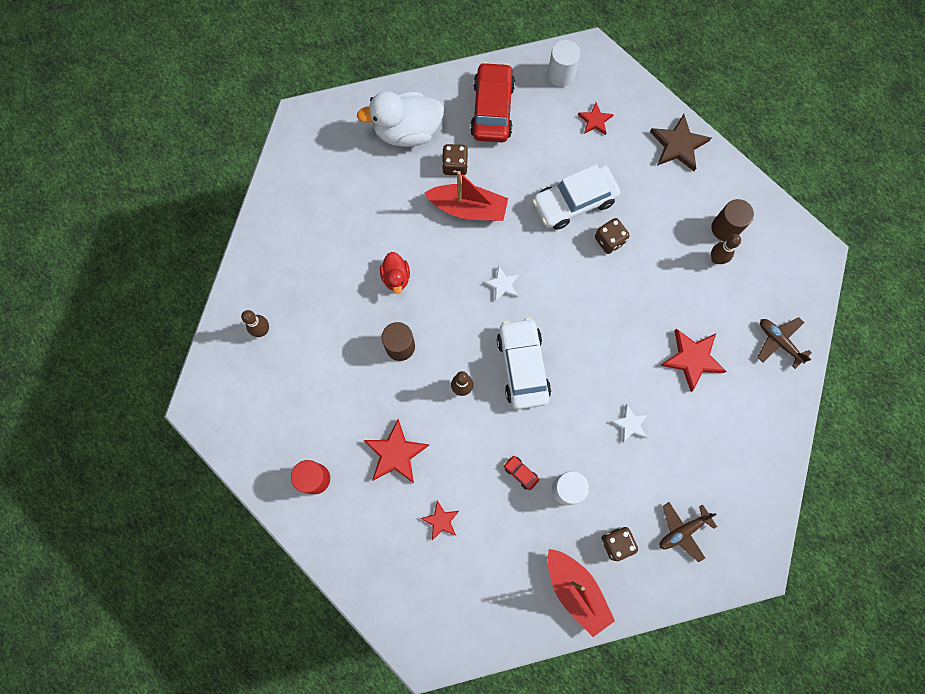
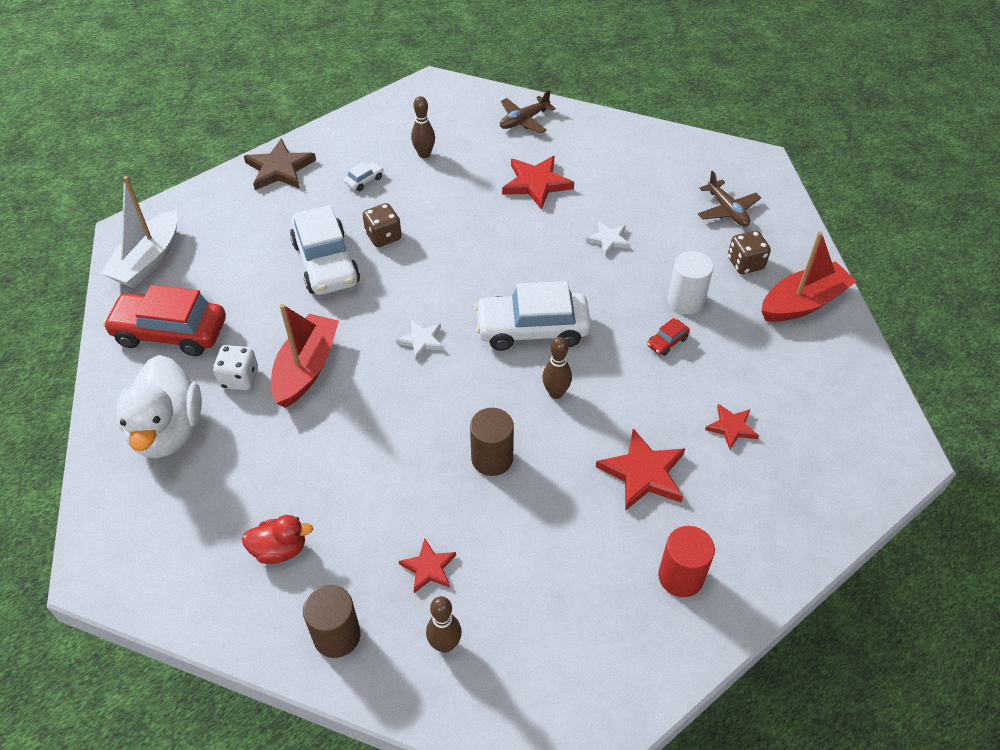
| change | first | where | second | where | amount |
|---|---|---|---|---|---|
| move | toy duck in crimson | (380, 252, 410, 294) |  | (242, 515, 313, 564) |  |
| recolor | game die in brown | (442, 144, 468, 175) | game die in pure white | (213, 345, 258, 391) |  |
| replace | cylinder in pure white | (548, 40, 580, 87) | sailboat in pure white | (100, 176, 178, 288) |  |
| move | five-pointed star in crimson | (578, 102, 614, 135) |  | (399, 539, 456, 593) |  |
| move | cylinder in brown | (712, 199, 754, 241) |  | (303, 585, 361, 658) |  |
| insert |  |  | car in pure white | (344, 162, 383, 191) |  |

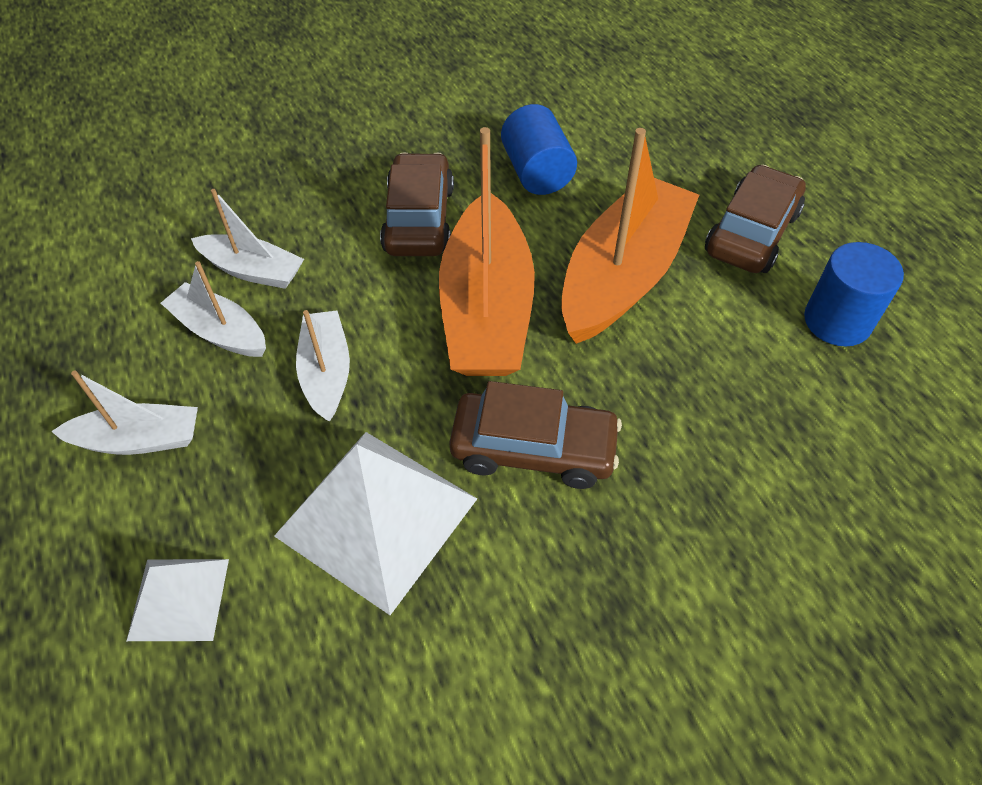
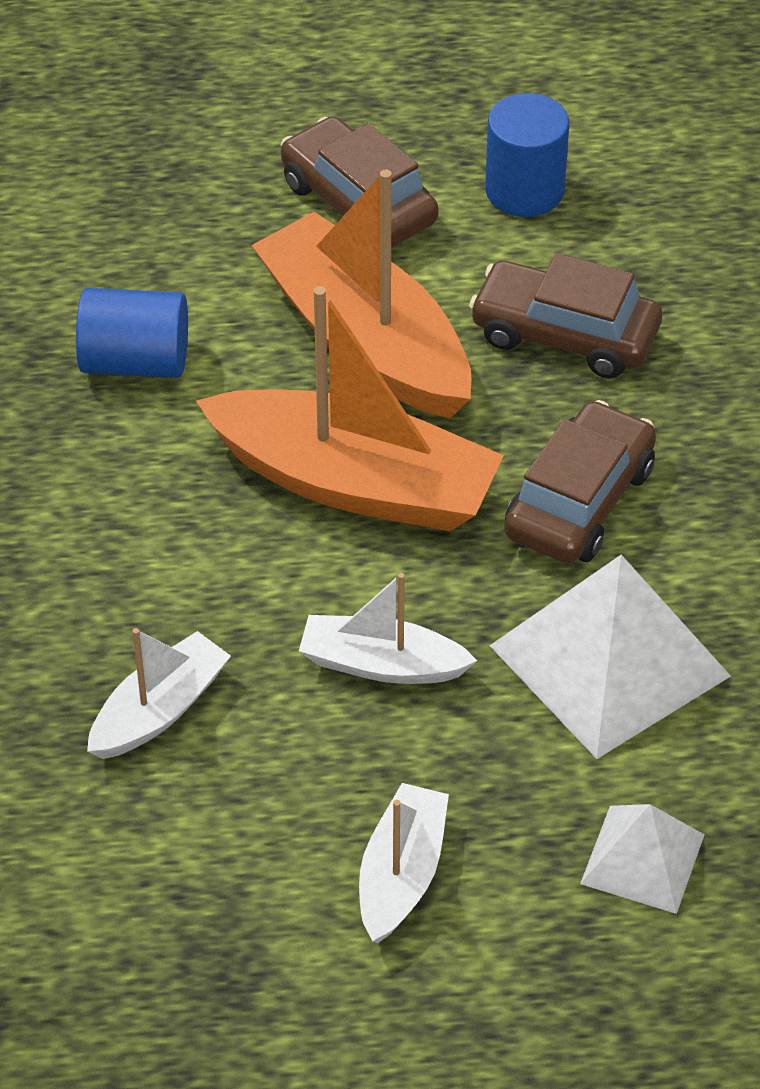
| change | first | where | second | where | amount |
|---|---|---|---|---|---|
| delete | sailboat in pure white | (161, 261, 266, 357) |  |  |  |
| move | car in brown | (380, 152, 454, 256) |  | (469, 253, 662, 379) |  |

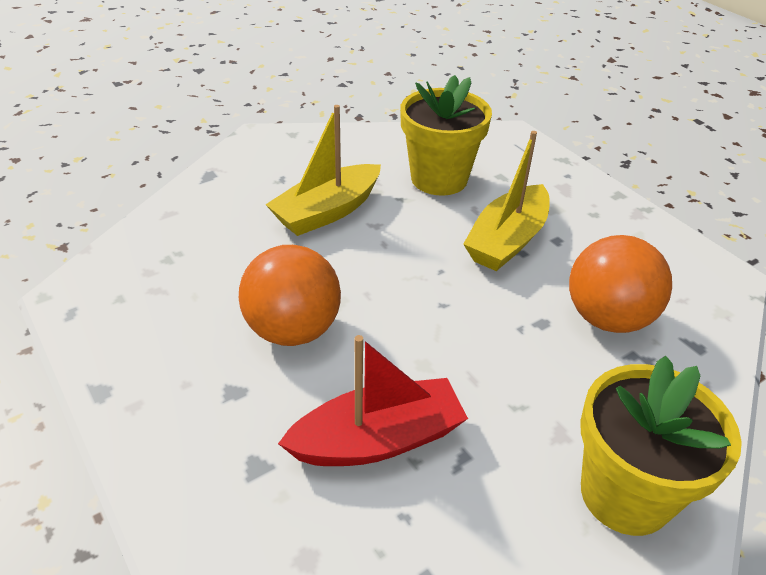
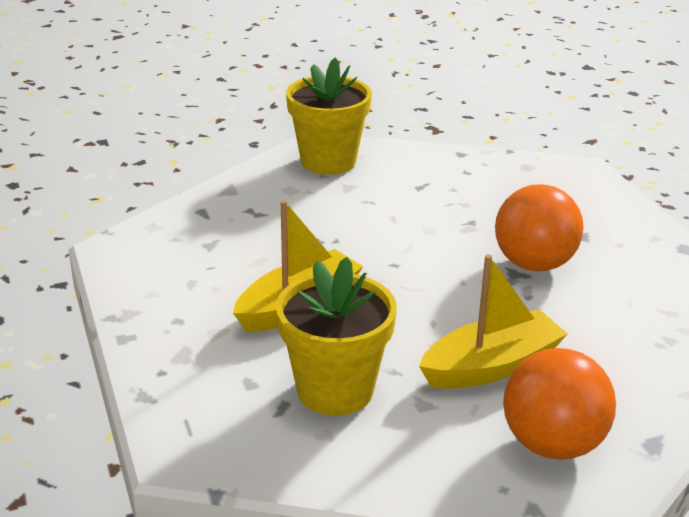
| change | first | where | second | where | amount |
|---|---|---|---|---|---|
| delete | sailboat in crimson | (278, 335, 468, 466) |  |  |  |
| move | play ball in orange-coloured | (569, 235, 672, 333) |  | (503, 348, 616, 460) |  |

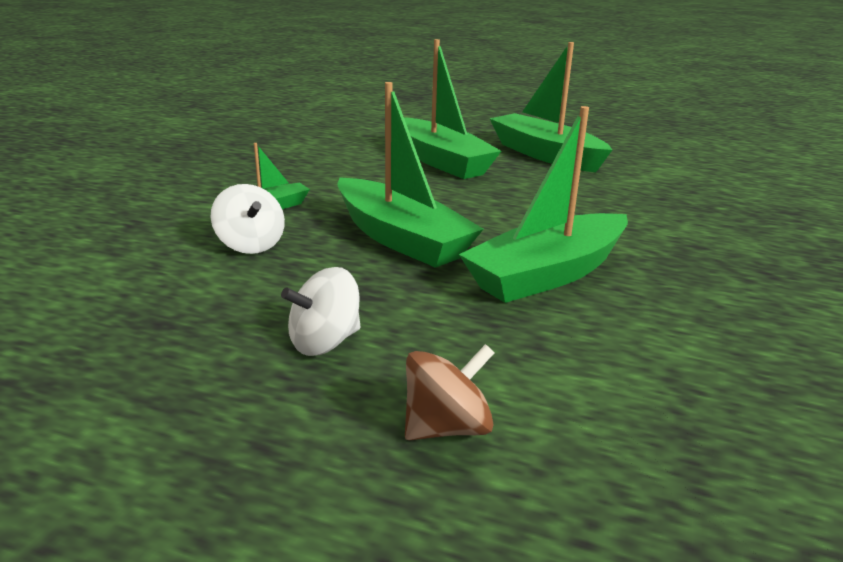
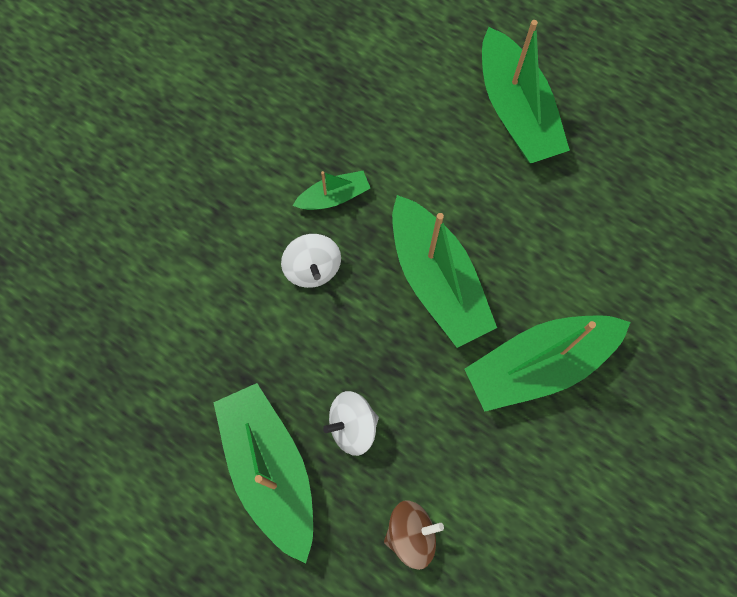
| change | first | where | second | where | amount |
|---|---|---|---|---|---|
| move | sailboat in green | (489, 42, 612, 172) |  | (213, 383, 313, 564) |  |

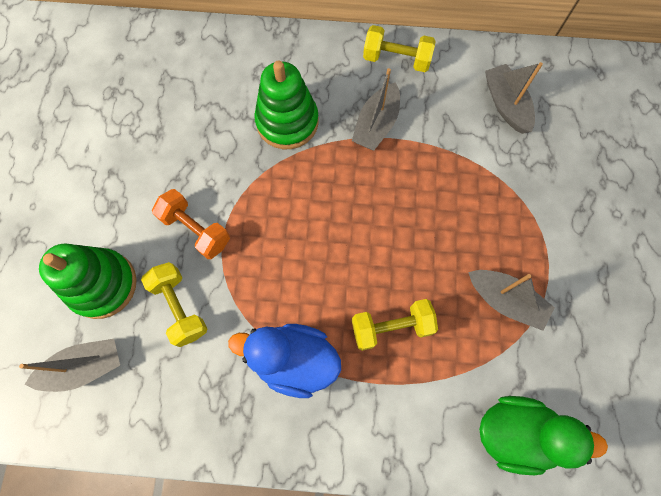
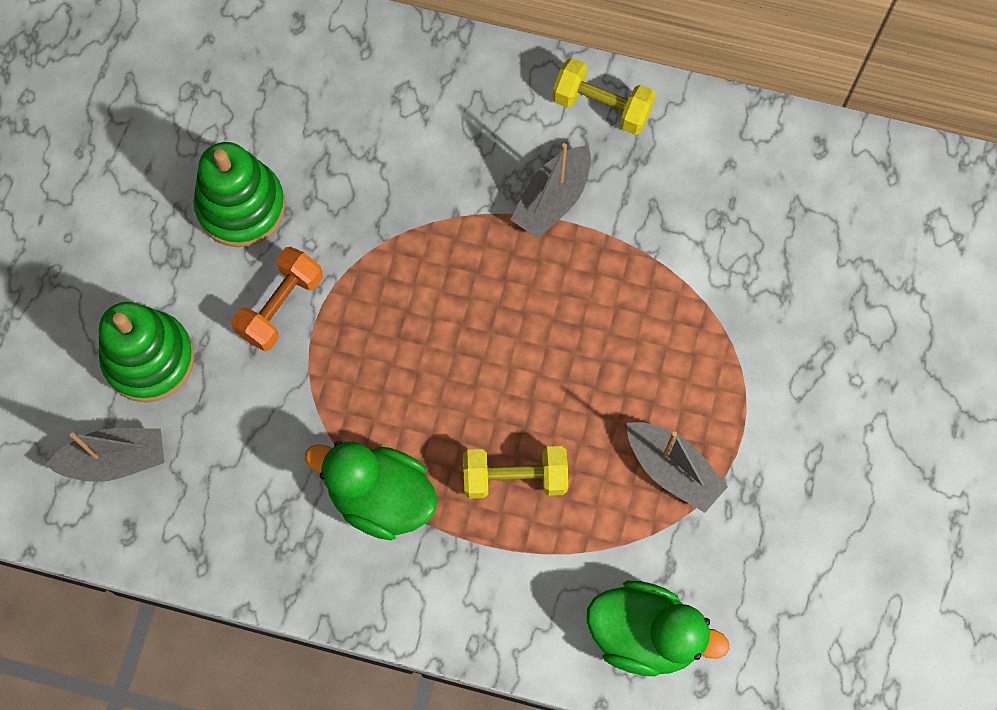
| change | first | where | second | where | amount |
|---|---|---|---|---|---|
| delete | free weight in bright yellow | (141, 262, 207, 347) |  |  |  |
| rotate | free weight in orange-coloured | (152, 189, 230, 259) |  | (231, 247, 323, 351) | 75 degrees clockwise |
| recolor | toy duck in royal blue | (228, 324, 341, 398) | toy duck in green | (305, 441, 438, 540) |  |
| move | stacking rings in green | (254, 60, 318, 149) |  | (194, 142, 285, 247) |  |
| delete | sailboat in gray | (485, 62, 543, 134) |  |  |  |

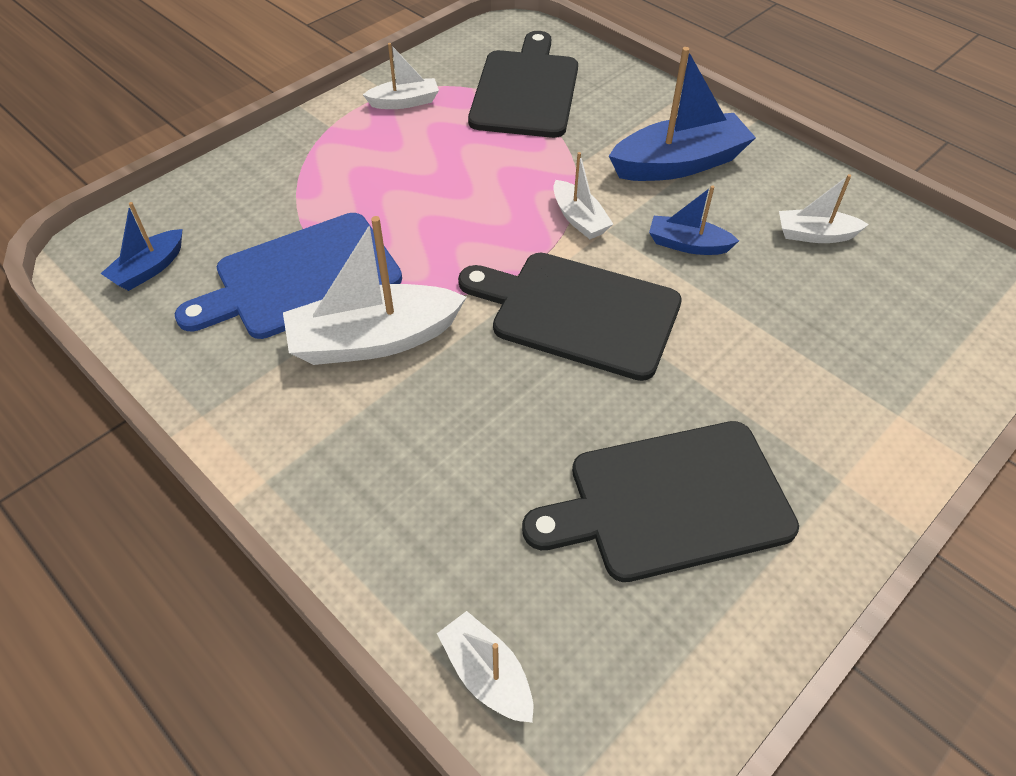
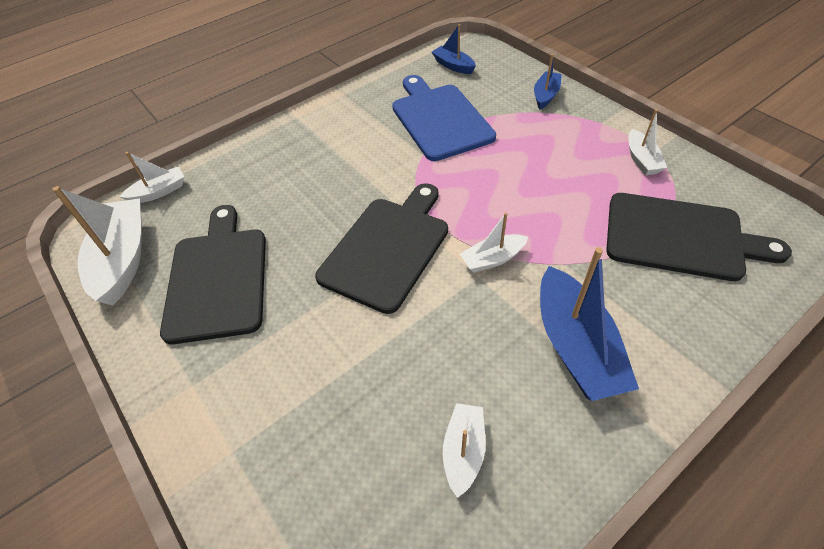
| change | first | where | second | where | amount |
|---|---|---|---|---|---|
| move | sailboat in pure white | (283, 216, 467, 365) |  | (52, 186, 142, 306) |  |
| move | sailboat in royal blue | (649, 185, 739, 255) |  | (534, 54, 562, 109) |  |

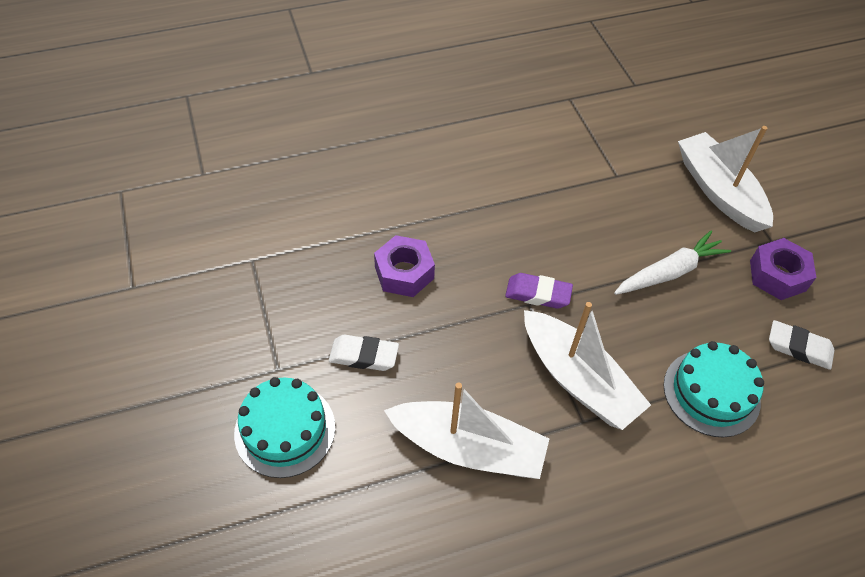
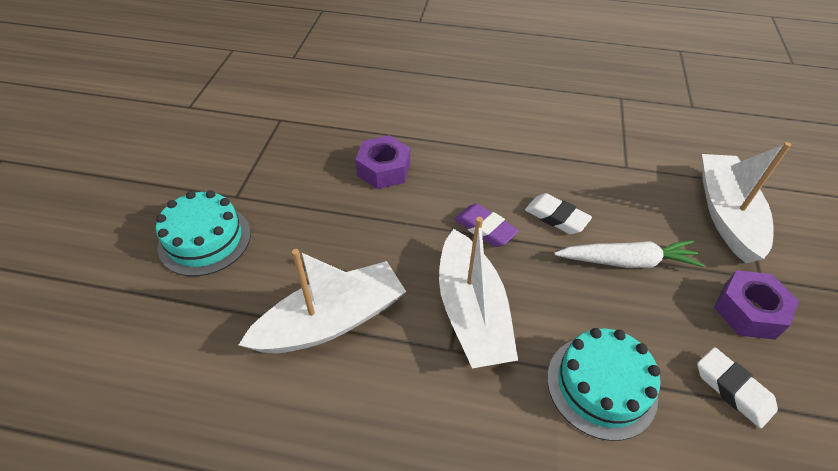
| change | first | where | second | where | amount |
|---|---|---|---|---|---|
| move | eraser in pure white | (329, 335, 399, 371) |  | (525, 193, 592, 234) |  |
| rotate | sailboat in pure white | (384, 383, 549, 479) |  | (239, 249, 406, 353) | 75 degrees counterclockwise |

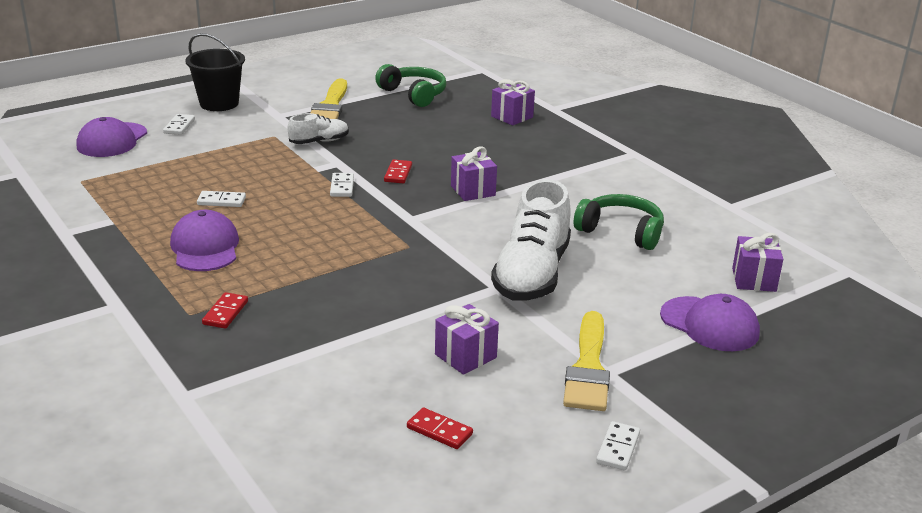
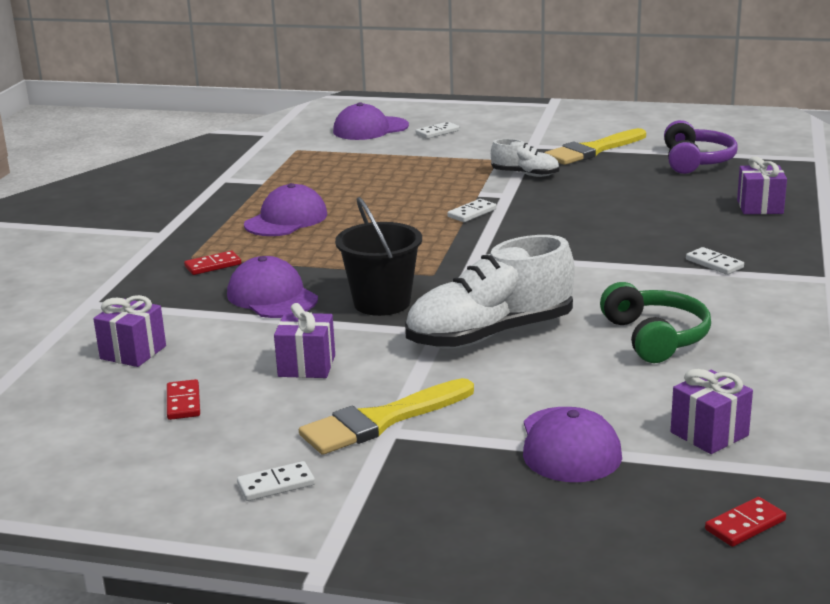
| change | first | where | second | where | amount |
|---|---|---|---|---|---|
| move | pail in black | (185, 33, 245, 111) |  | (335, 197, 422, 316) |  |
| move | domino tile in pure white | (197, 191, 246, 207) |  | (686, 247, 744, 275) |  |
| recolor | headphones in green | (375, 64, 446, 107) | headphones in royal purple | (664, 120, 738, 174) |  |
| move | domino tile in crimson | (384, 159, 412, 183) |  | (705, 497, 786, 547) |  |
| move | present in royal purple | (451, 147, 497, 201) |  | (93, 295, 166, 367) |  |
| insert |  |  | baseball cap in royal purple | (227, 256, 318, 318) |  |

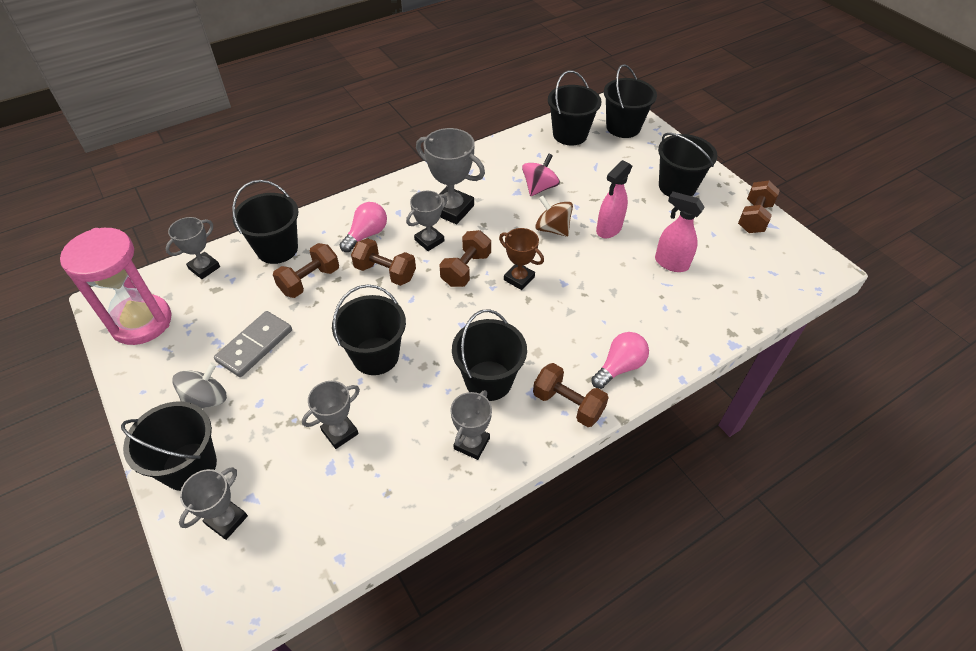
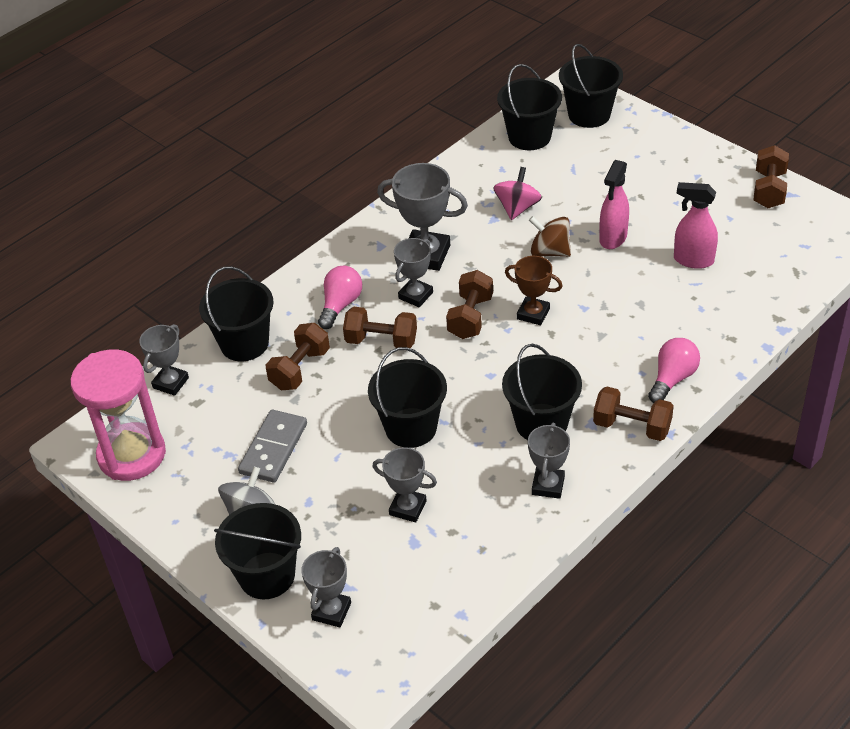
| change | first | where | second | where | amount |
|---|---|---|---|---|---|
| rotate | trophy in gray | (302, 381, 360, 449) |  | (372, 447, 437, 522) | 75 degrees clockwise |
| delete | pail in black | (658, 133, 717, 197) |  |  |  |

